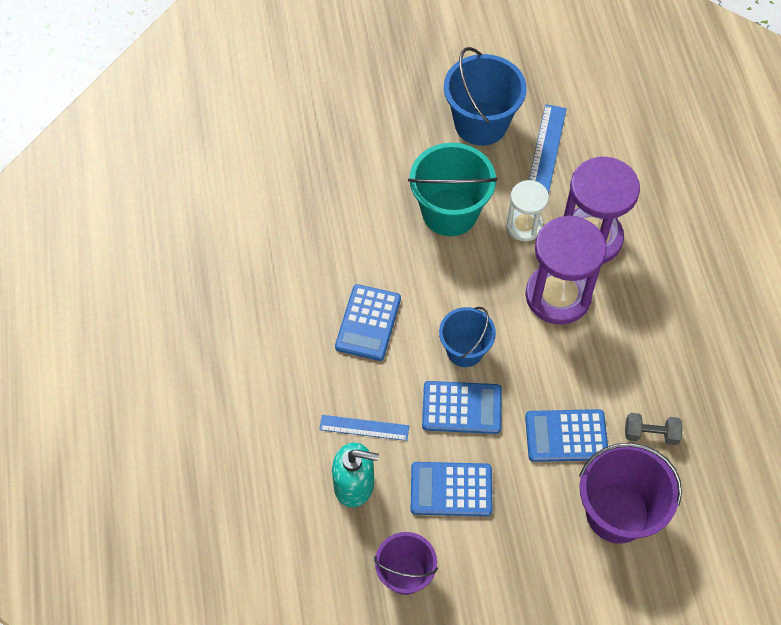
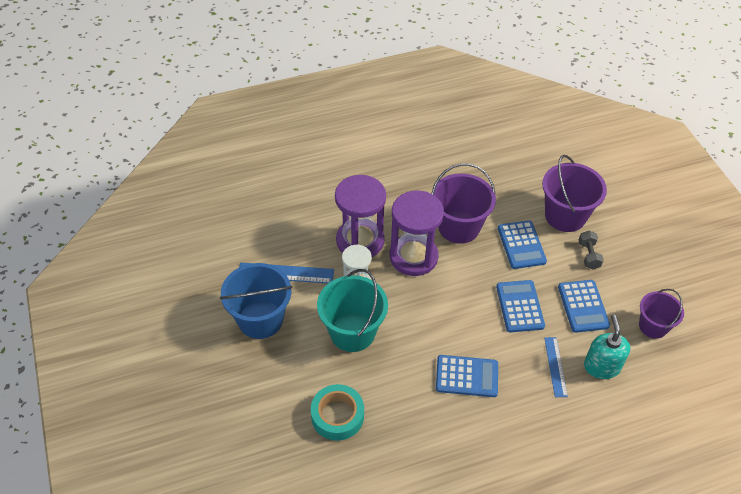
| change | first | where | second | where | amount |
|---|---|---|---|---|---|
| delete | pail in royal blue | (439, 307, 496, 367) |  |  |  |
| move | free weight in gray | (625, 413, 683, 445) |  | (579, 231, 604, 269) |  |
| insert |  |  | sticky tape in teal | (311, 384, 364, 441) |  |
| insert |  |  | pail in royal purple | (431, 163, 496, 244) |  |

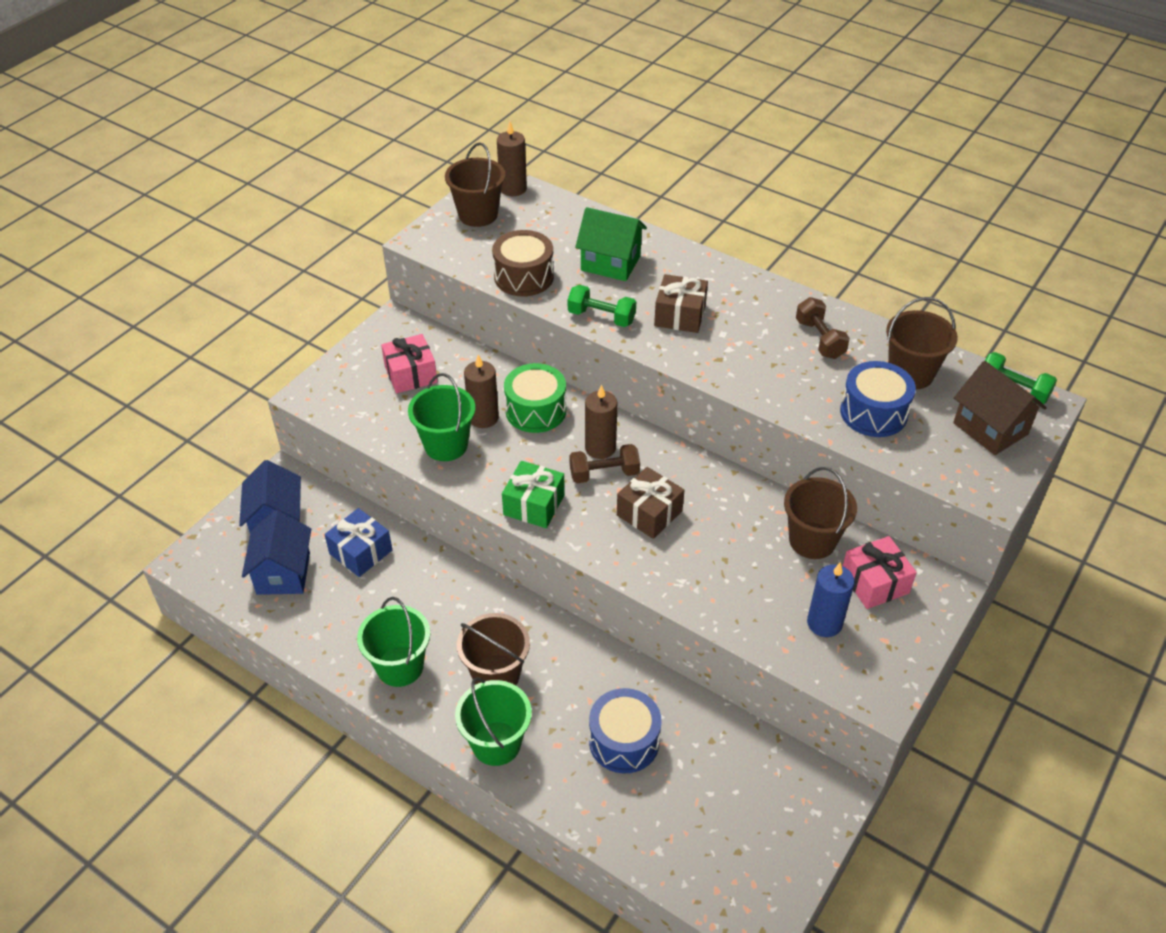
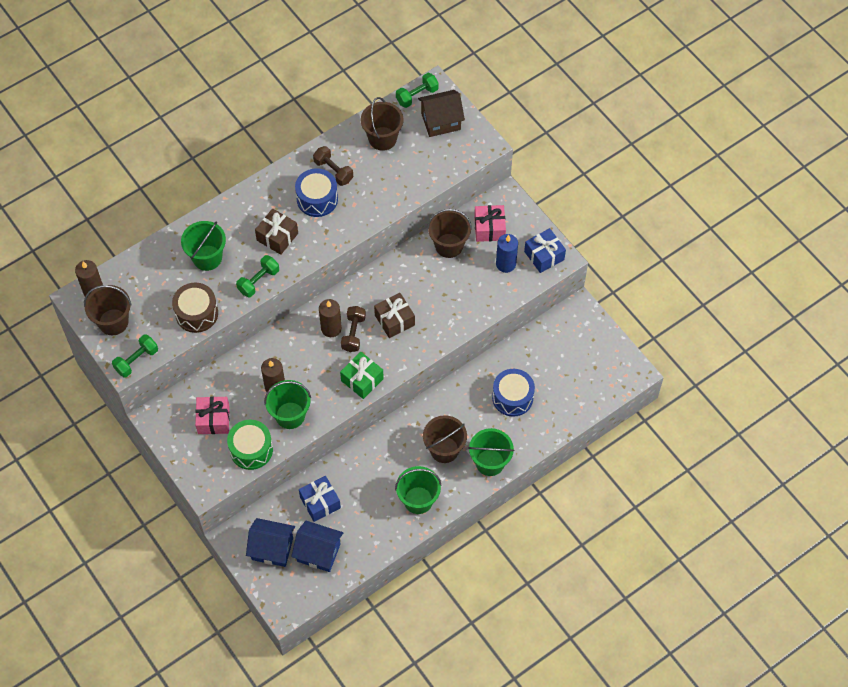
| change | first | where | second | where | amount |
|---|---|---|---|---|---|
| move | snare drum in green | (504, 363, 566, 433) |  | (227, 420, 273, 470) |  |
| replace | house in green | (575, 207, 647, 281) | pail in green | (181, 221, 226, 271) |  |
| rotate | free weight in brown | (796, 297, 850, 359) |  | (313, 146, 353, 186) | 45 degrees clockwise |
| move | snare drum in royal blue | (840, 361, 916, 437) |  | (295, 168, 338, 217) |  |
| insert |  |  | free weight in green | (112, 334, 158, 378) |  |
| insert |  |  | present in royal blue | (524, 228, 566, 273) |  |

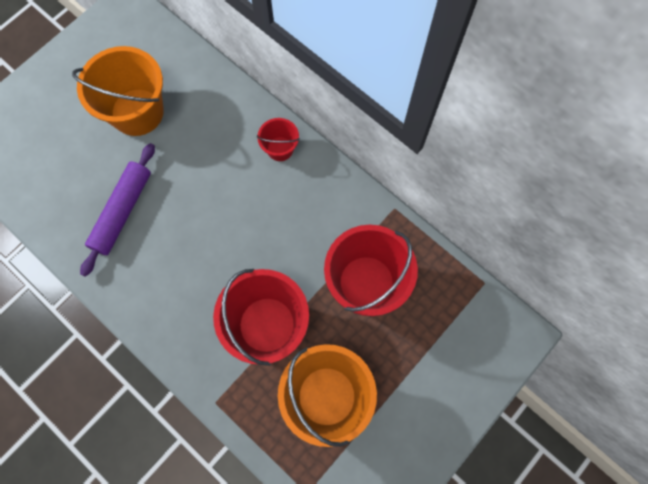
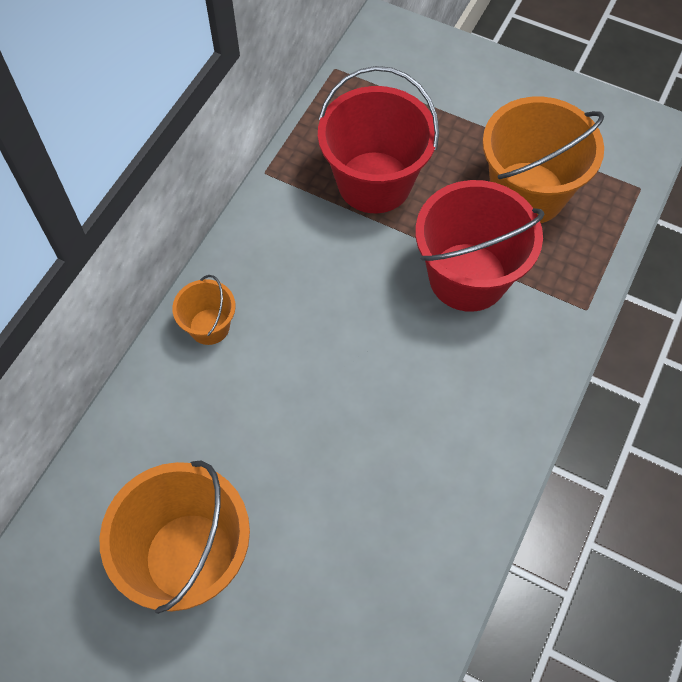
| change | first | where | second | where | amount |
|---|---|---|---|---|---|
| delete | rolling pin in royal purple | (80, 143, 155, 277) |  |  |  |
| recolor | pail in crimson | (257, 118, 300, 161) | pail in orange-coloured | (172, 275, 236, 345) |  |

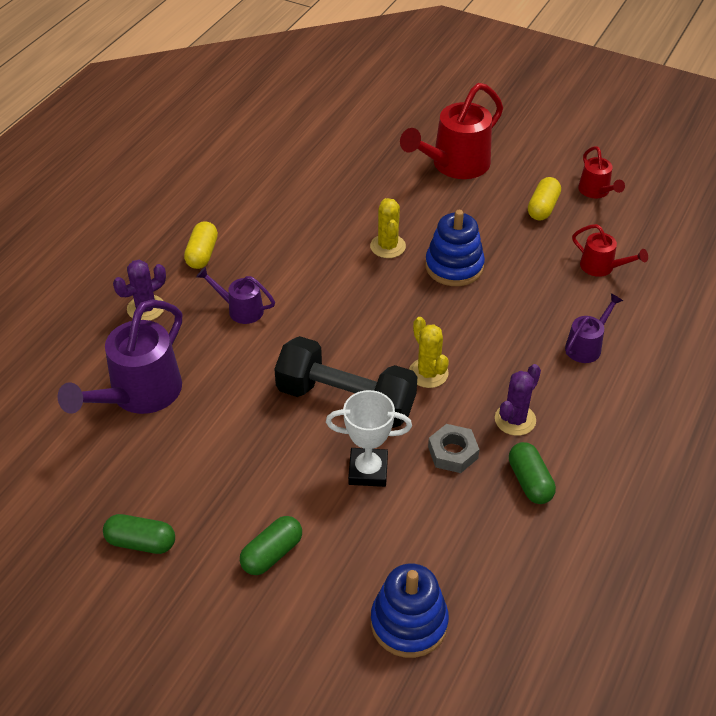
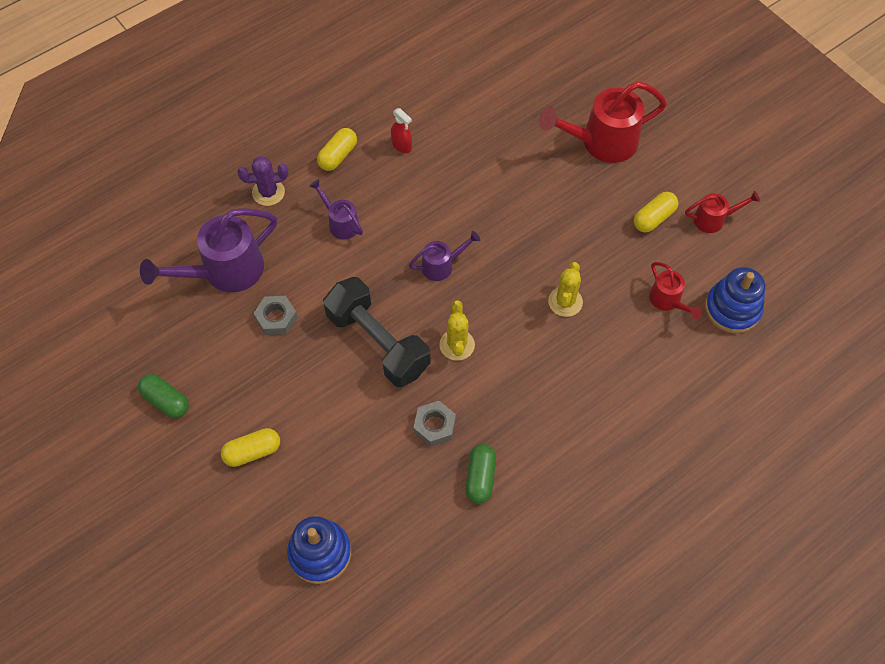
| change | first | where | second | where | amount |
|---|---|---|---|---|---|
| recolor | pill in green | (240, 516, 302, 575) | pill in bright yellow | (221, 428, 280, 467) |  |
| delete | trophy in pure white | (326, 390, 412, 487) |  |  |  |
| move | saguaro cactus in bright yellow | (370, 198, 406, 258) |  | (548, 262, 583, 317) |  |
| move | stacking rings in royal blue | (425, 210, 485, 286) |  | (705, 267, 765, 333) |  |
| delete | saguaro cactus in royal purple | (495, 364, 541, 436) |  |  |  |
| move | watering pot in royal purple | (565, 293, 623, 363) |  | (409, 231, 480, 281) |  |
| rotate | watering pot in crimson | (578, 146, 625, 198) |  | (685, 191, 760, 233) | 105 degrees counterclockwise |
| insert |  |  | nut in gray | (253, 296, 298, 335) |  |
| insert |  |  | spray cleaner in crimson | (391, 108, 412, 153) |  |

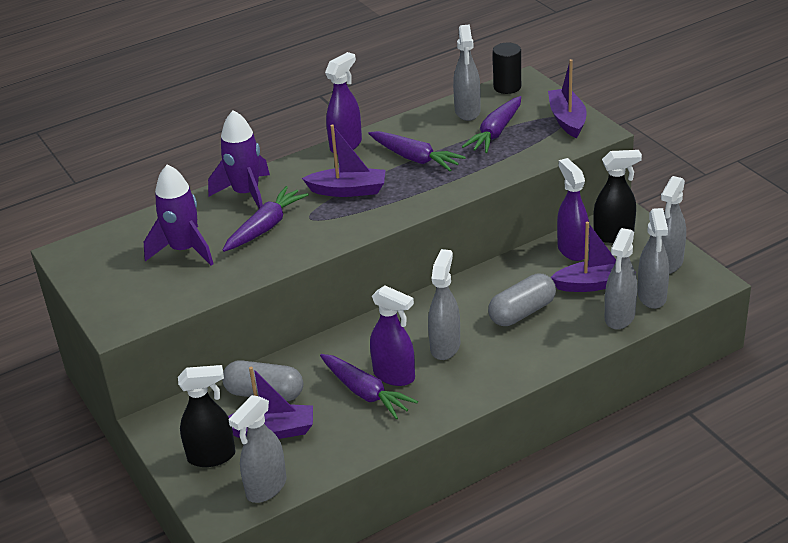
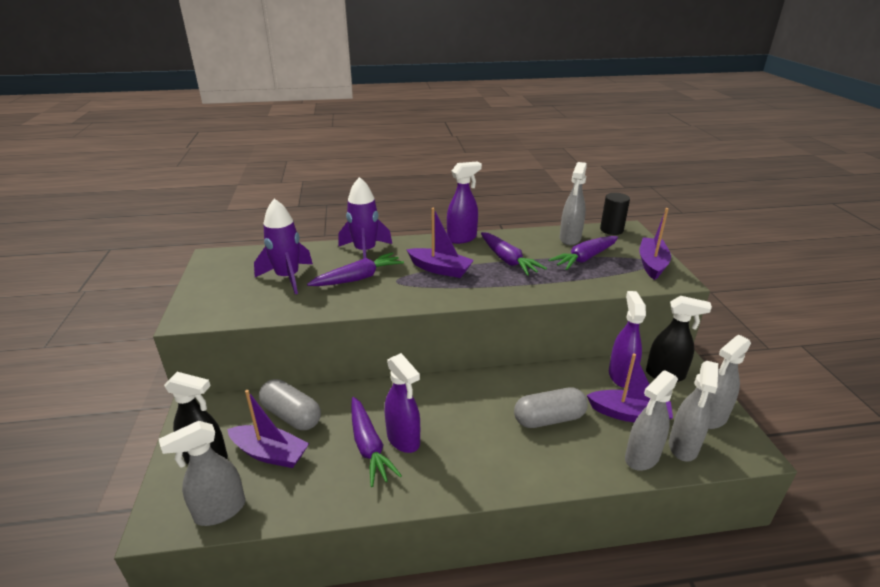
| change | first | where | second | where | amount |
|---|---|---|---|---|---|
| delete | spray cleaner in gray | (428, 249, 460, 360) |  |  |  |

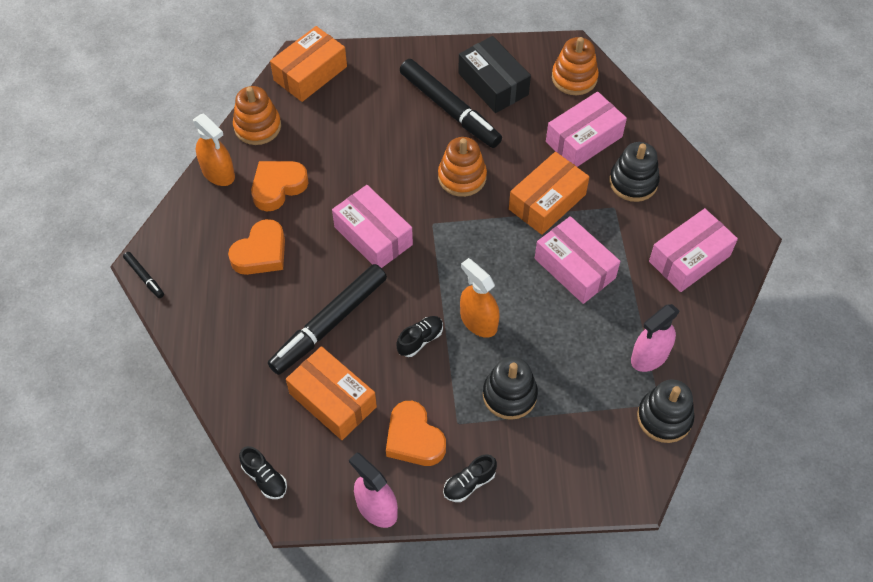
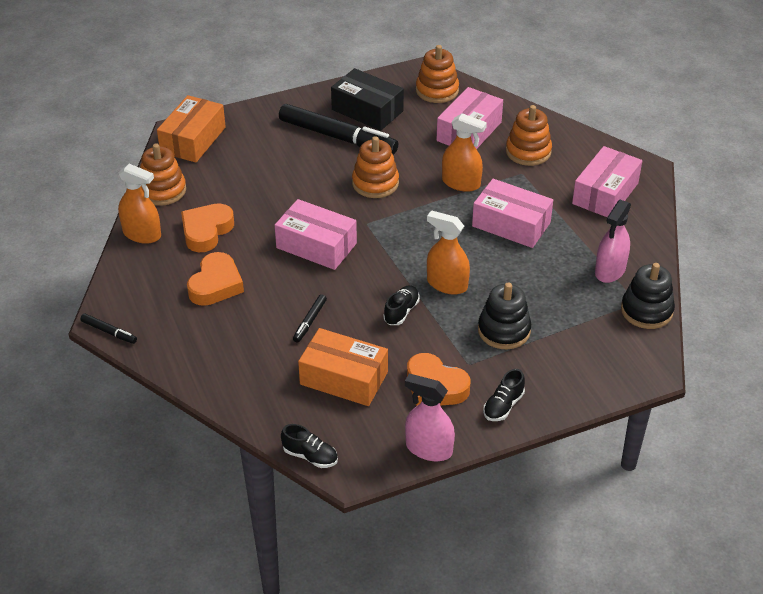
| change | first | where | second | where | amount |
|---|---|---|---|---|---|
| resize | marker pen in black | (268, 264, 387, 375) |  | (293, 294, 327, 343) | x0.43 |
| replace | box in orange-coloured | (509, 152, 589, 235) | spray cleaner in orange-coloured | (442, 113, 487, 192) |  |
| recolor | stacking rings in black | (609, 142, 660, 202) | stacking rings in orange-coloured | (506, 105, 552, 166) |  |

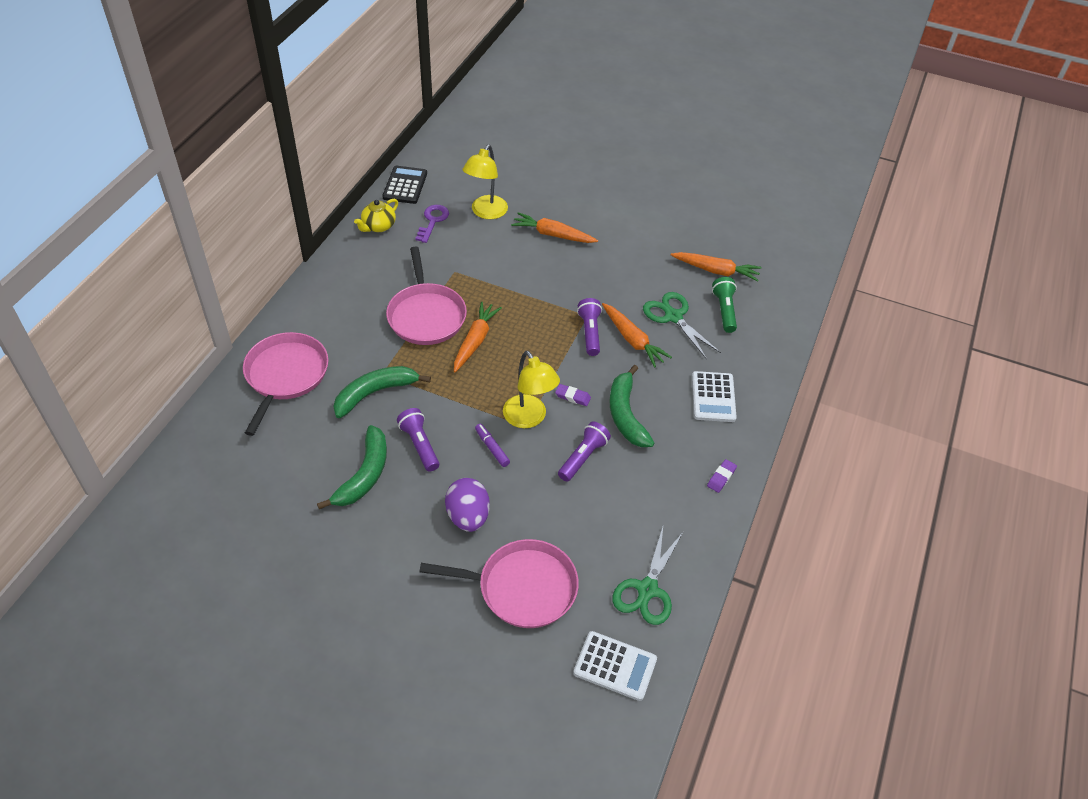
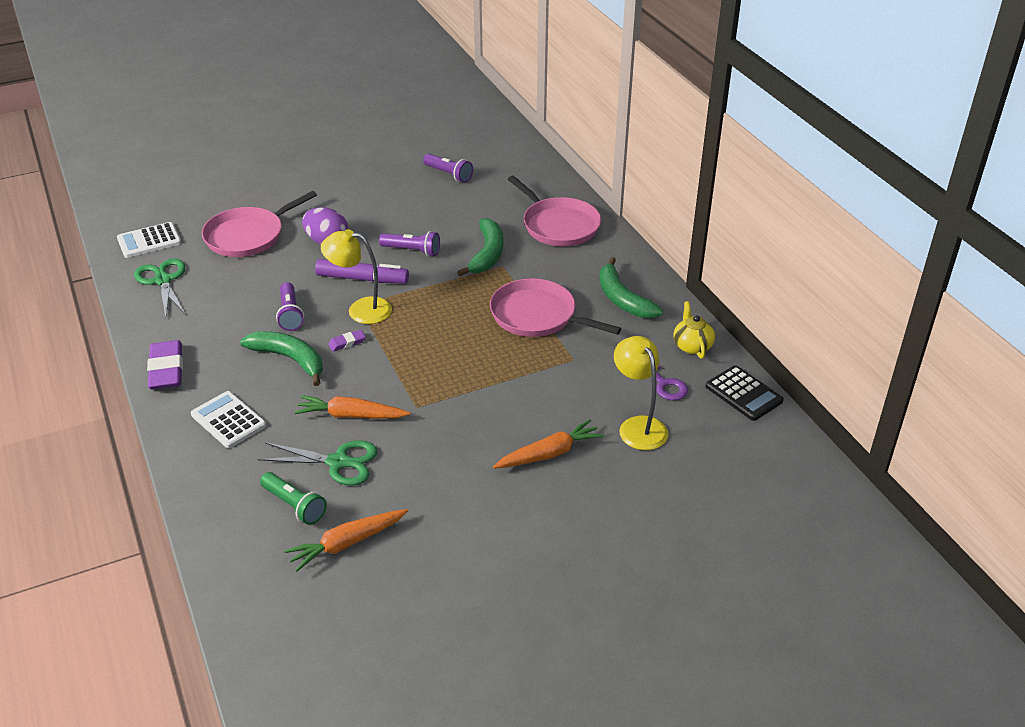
| change | first | where | second | where | amount |
|---|---|---|---|---|---|
| move | banana in green | (317, 425, 387, 509) |  | (599, 257, 663, 318) |  |
| delete | root vegetable in orange-coloured | (454, 301, 502, 372) |  |  |  |
| resize | marker pen in royal purple | (475, 424, 510, 467) |  | (315, 259, 409, 283) | x1.83 |
| move | flashlight in royal purple | (577, 298, 602, 356) |  | (423, 154, 473, 183) |  |
| resize | eraser in royal purple | (707, 459, 737, 493) |  | (147, 340, 183, 390) | x2.07 |

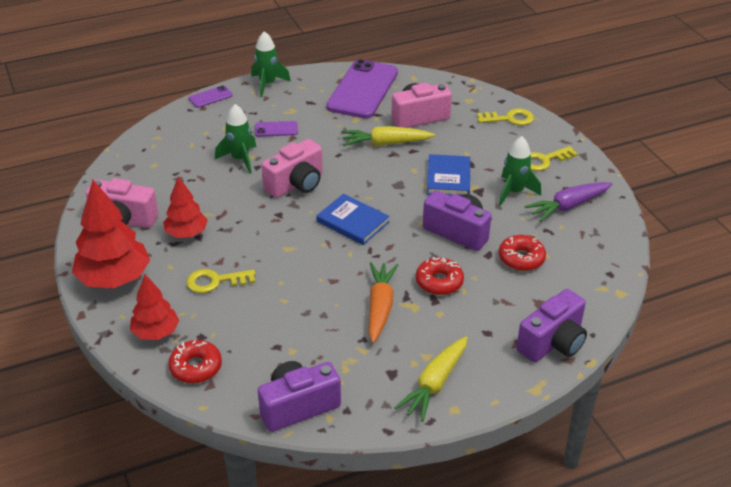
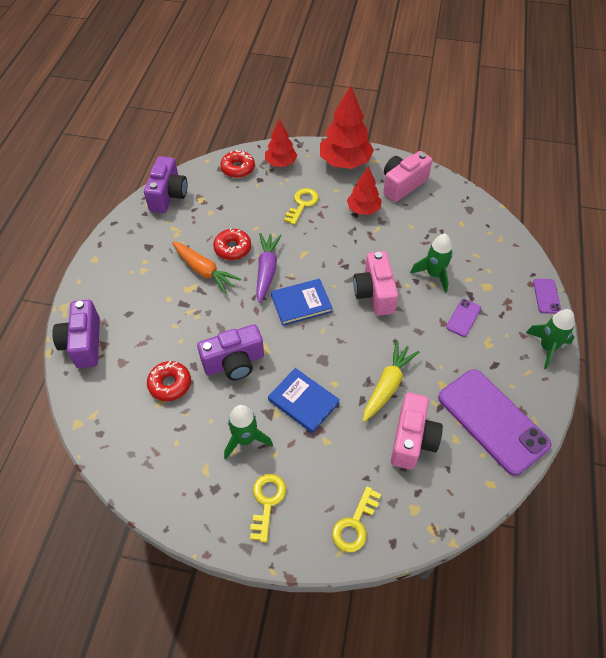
| change | first | where | second | where | amount |
|---|---|---|---|---|---|
| delete | root vegetable in bright yellow | (394, 336, 468, 422) |  |  |  |
| move | glazed donut in crimson | (416, 257, 464, 295) |  | (213, 228, 251, 260) |  |
| move | root vegetable in royal purple | (525, 182, 613, 222) |  | (256, 233, 282, 303) |  |

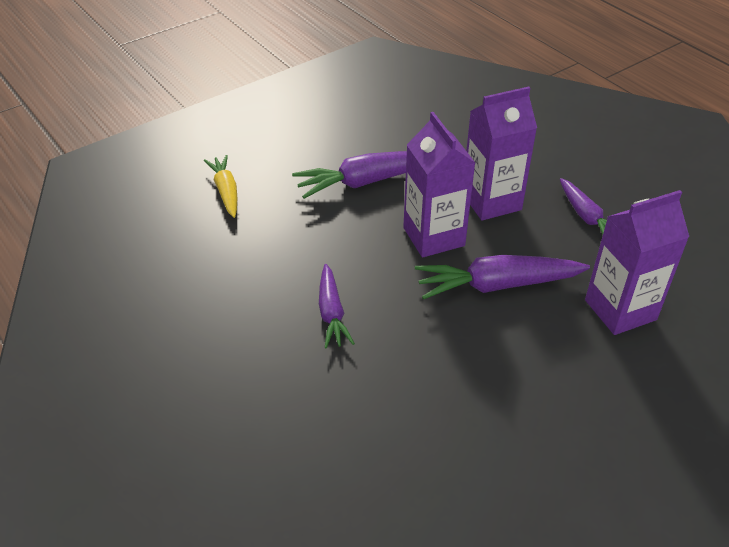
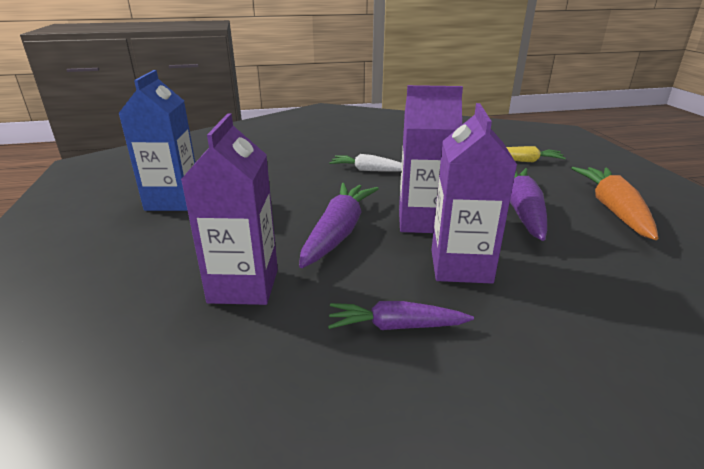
| change | first | where | second | where | amount |
|---|---|---|---|---|---|
| recolor | root vegetable in royal purple | (319, 264, 355, 349) | root vegetable in pure white | (329, 154, 402, 172) |  |
| insert |  |  | milk carton in royal blue | (118, 70, 195, 211) |  |
| insert |  |  | root vegetable in orange-coloured | (571, 167, 658, 240) |  |

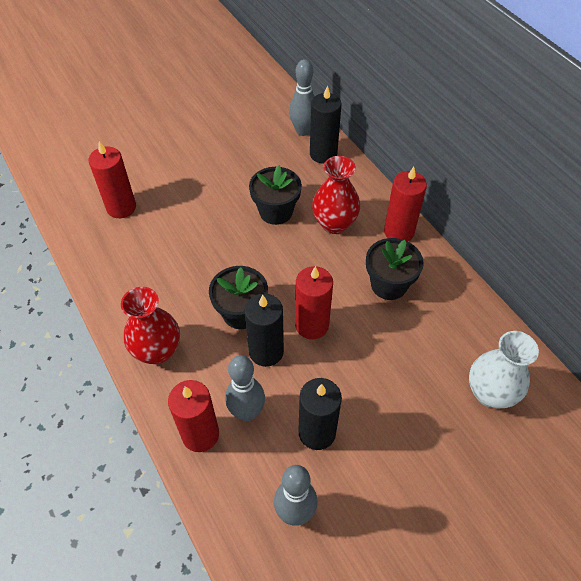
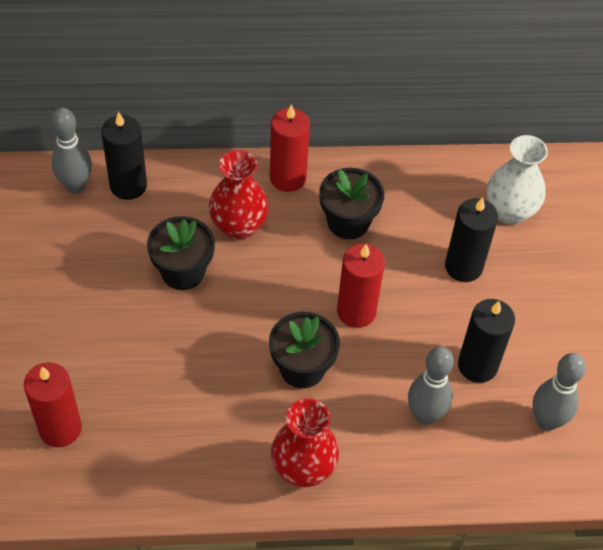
| change | first | where | second | where | amount |
|---|---|---|---|---|---|
| delete | candle in crimson | (168, 380, 219, 452) |  |  |  |
| move | candle in black | (244, 293, 284, 367) |  | (445, 197, 498, 282) |  |

